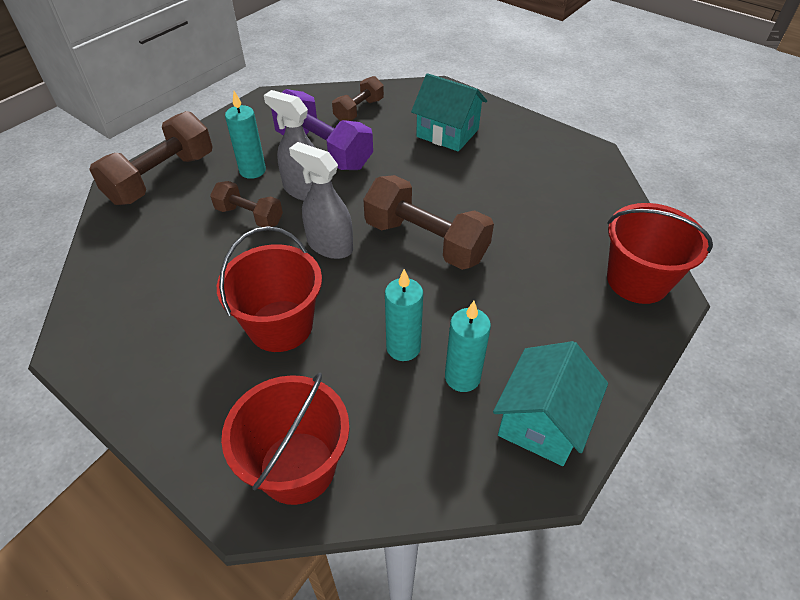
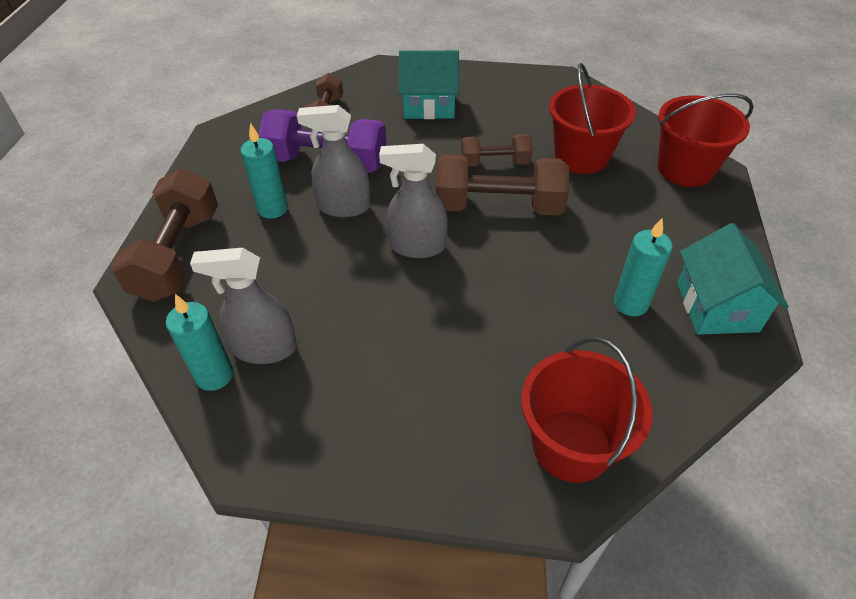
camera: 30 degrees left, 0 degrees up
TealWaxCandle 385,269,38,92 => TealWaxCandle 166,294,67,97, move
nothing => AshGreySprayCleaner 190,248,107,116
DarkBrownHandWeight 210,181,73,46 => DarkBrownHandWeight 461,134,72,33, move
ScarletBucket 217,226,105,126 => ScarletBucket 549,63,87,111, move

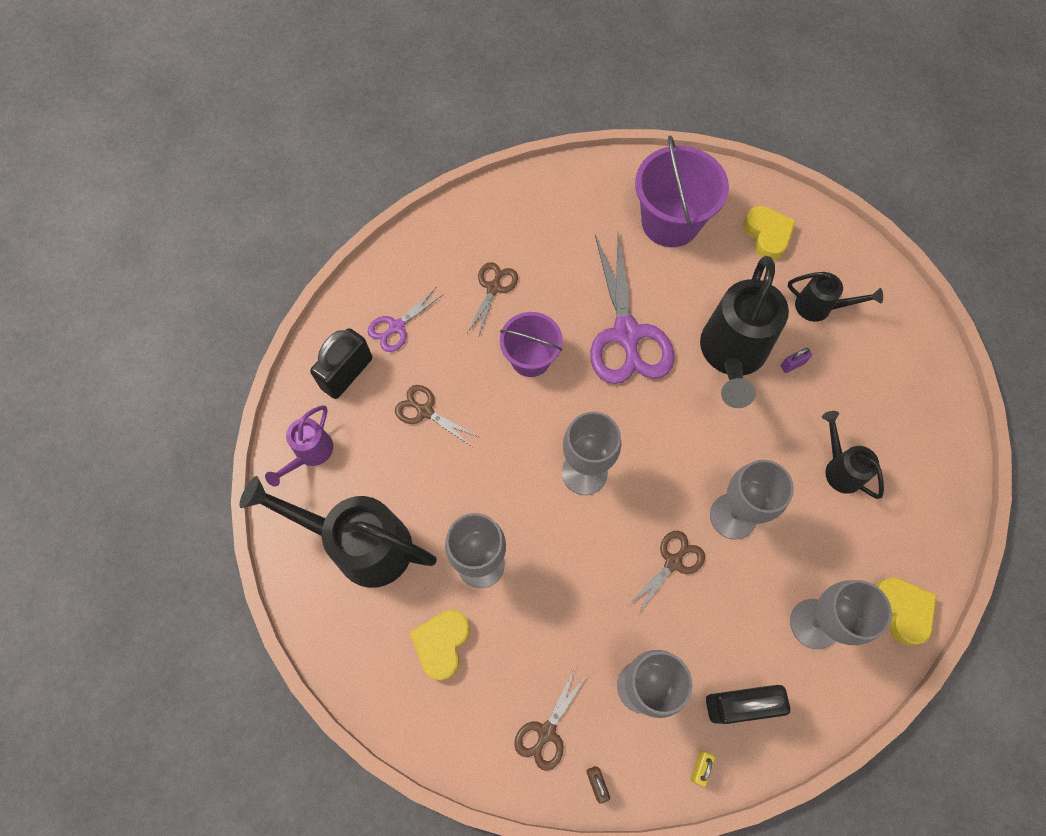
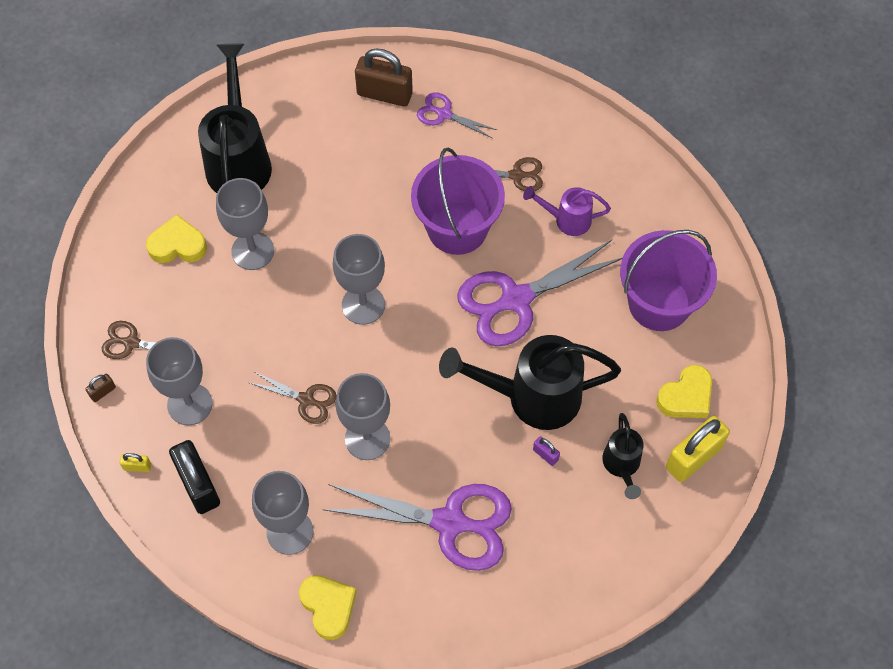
camera: 70 degrees right, 5 degrees down
GoldenHeart 875,577,62,69 => GoldenHeart 299,575,58,65, 75 degrees counterclockwise
EbonyWateringCan 822,411,62,88 => VioletScissors 323,484,189,87
EbonyLock 310,328,62,71 => DarkBrownLock 355,48,58,59
VioletBucket 500,312,63,65 => VioletBucket 411,147,94,108, x1.54
VioletWateringCan 265,406,68,81 => VioletWateringCan 523,186,88,50, move
nothing => GoldenLock 666,416,64,66
DarkBrownScissors 395,385,83,62 => nothing

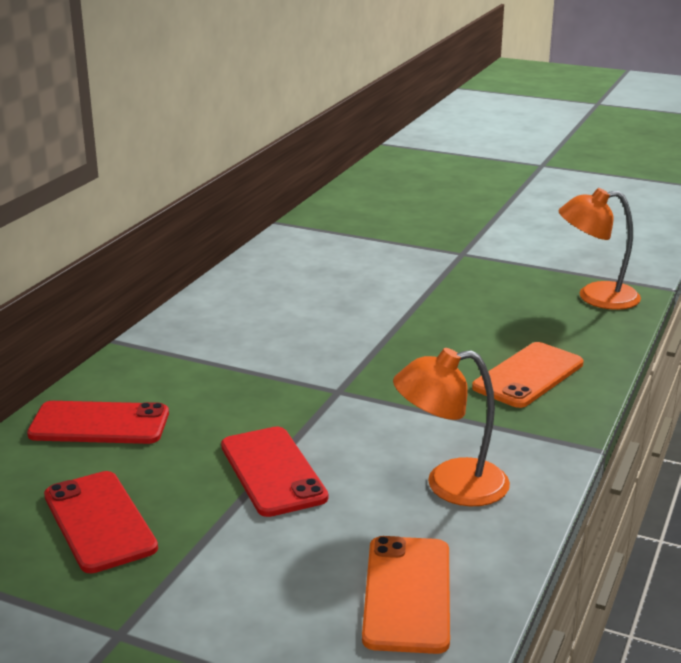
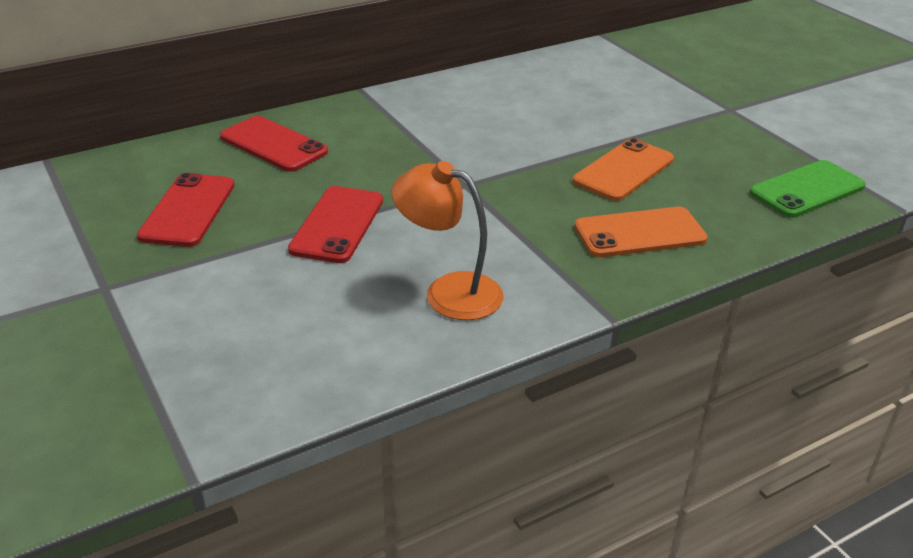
camera: 35 degrees right, 10 degrees up
OrangeColouredSmartphone 362,536,88,118 => OrangeColouredSmartphone 573,138,101,63, move
OrangeColouredDeskLamp 559,188,82,122 => GreenSmartphone 749,160,117,58

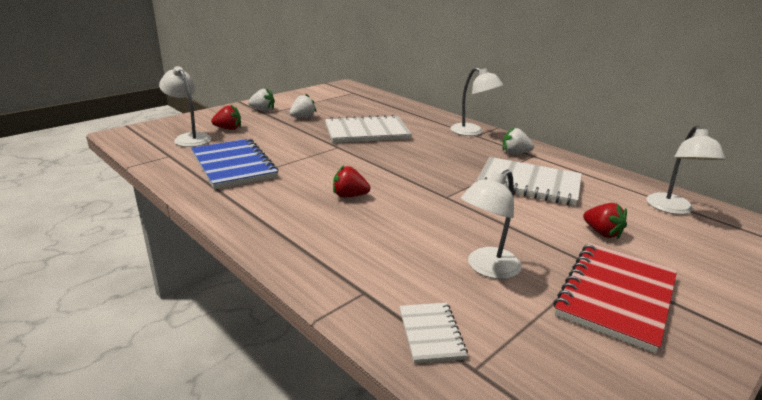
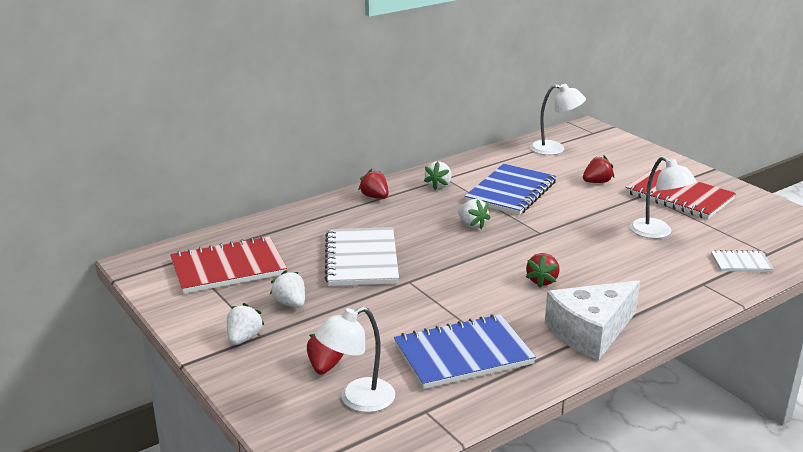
camera: 80 degrees left, 0 degrees up
nothing => ScarletNotebook 170,236,117,58
PureWhiteDeskLamp 451,67,52,69 => ScarletBerry 358,169,31,30
nothing => PureWhiteBerry 458,199,32,30
PureWhiteNotebook 476,157,106,49 => CobaltNotebook 465,164,91,51
nothing => PureWhiteCheeseWedge 545,280,95,81

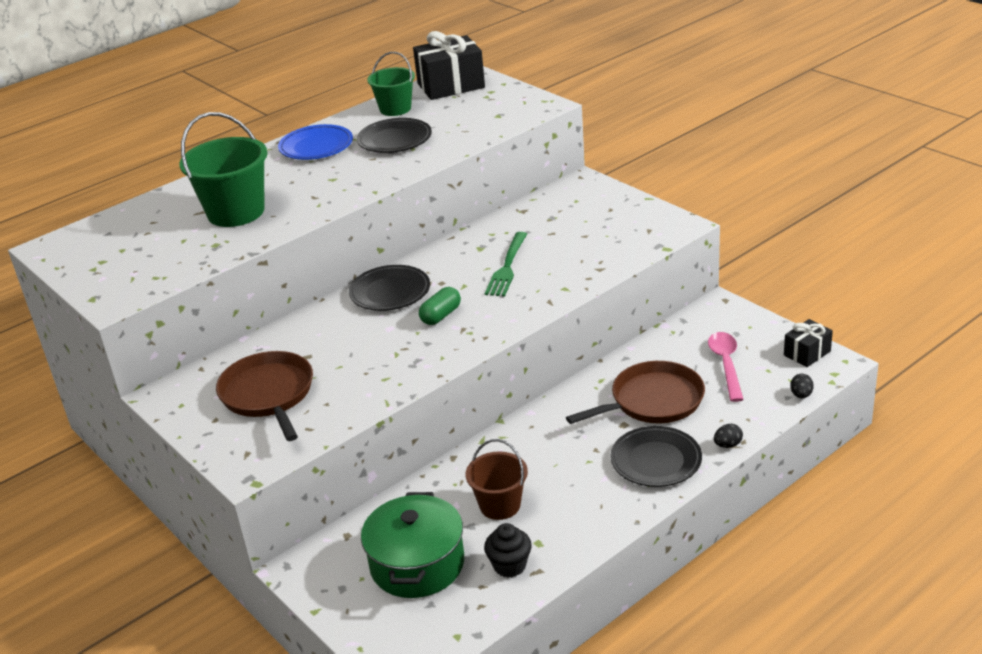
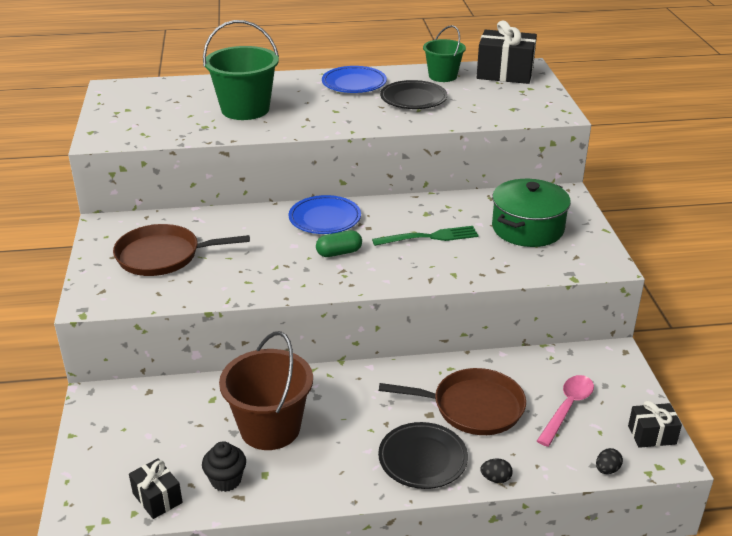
camera: 30 degrees right, 0 degrees up
DarkBrownPan 216,351,97,90 => DarkBrownPan 113,224,137,52, 105 degrees counterclockwise
nothing => EbonyPresent 129,458,54,61
DarkBrownBucket 466,439,62,81 => DarkBrownBucket 219,331,94,119, x1.60
EbonyFlatDish 349,265,81,46 => CobaltFlatDish 289,195,72,39
GreenTableFork 485,232,42,64 => GreenTableFork 372,226,107,20, 150 degrees counterclockwise
GreenStockpot 361,492,103,106 => GreenStockpot 492,179,79,68, move

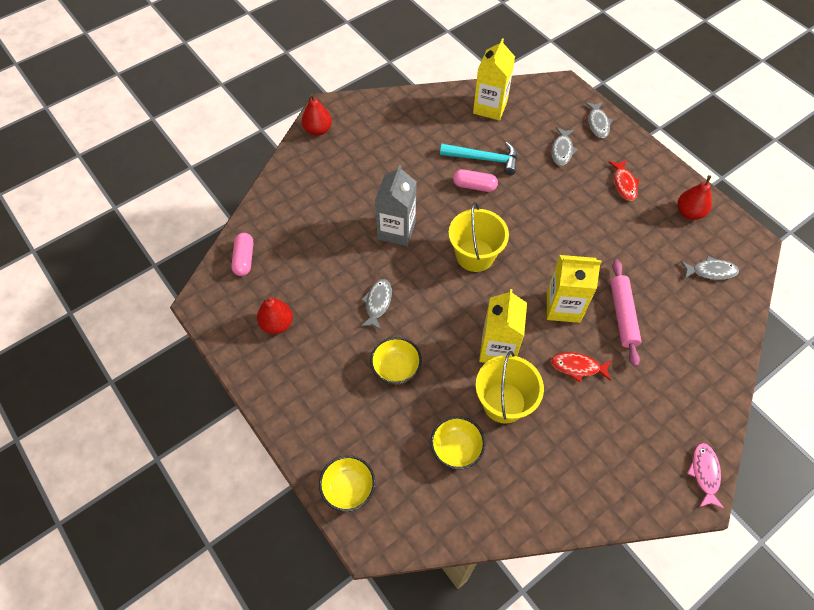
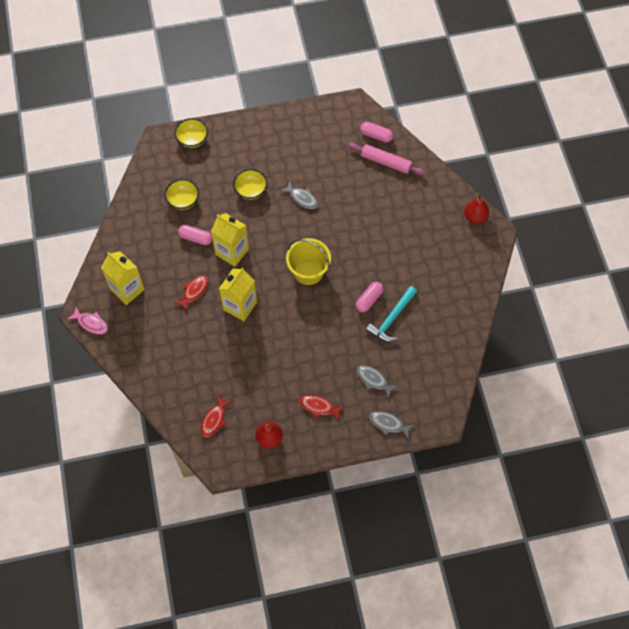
camera: 115 degrees right, 5 degrees up
GoldenMilkCarton 473,38,42,82 => GoldenMilkCarton 101,251,44,54, move
GoldenBucket 476,351,68,73 => RosyPillShape 178,225,34,20
AshGreyFish 681,256,58,24 => ScarletFish 201,396,31,41
RosyPastryRoller 610,260,32,107 => RosyPastryRoller 348,143,77,32, move
ScarletPearFruit 257,296,36,38 => nothing
AshGreyMilkCarton 375,165,41,81 => nothing

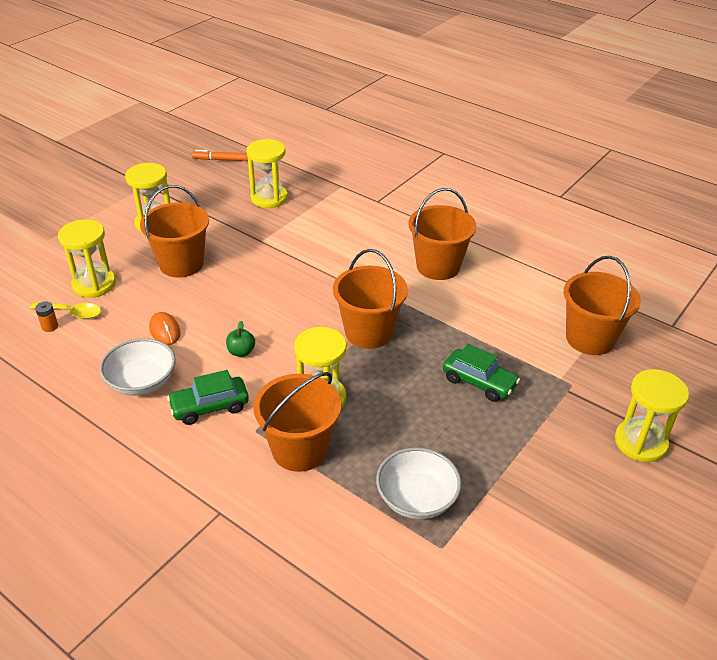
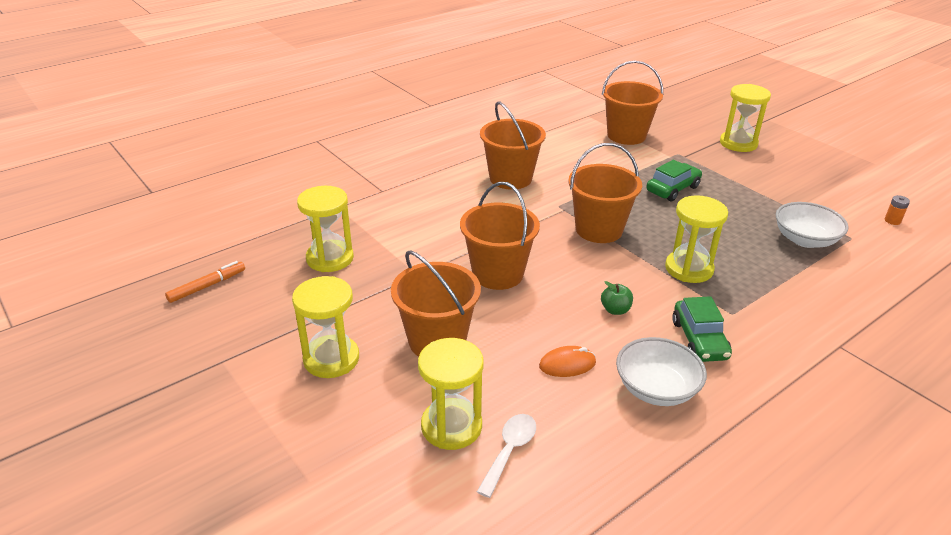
camera: 75 degrees left, 5 degrees down
OrangeColouredMarker 192,150,56,11 => OrangeColouredMarker 165,261,80,42, 150 degrees counterclockwise
OrangeColouredBucket 254,372,87,100 => OrangeColouredBucket 460,182,80,108, move
GoldenTeaspoon 30,302,71,17 => PureWhiteTeaspoon 477,414,59,84
OrangeColouredPowerCell 35,302,23,30 => OrangeColouredPowerCell 885,195,25,30, move

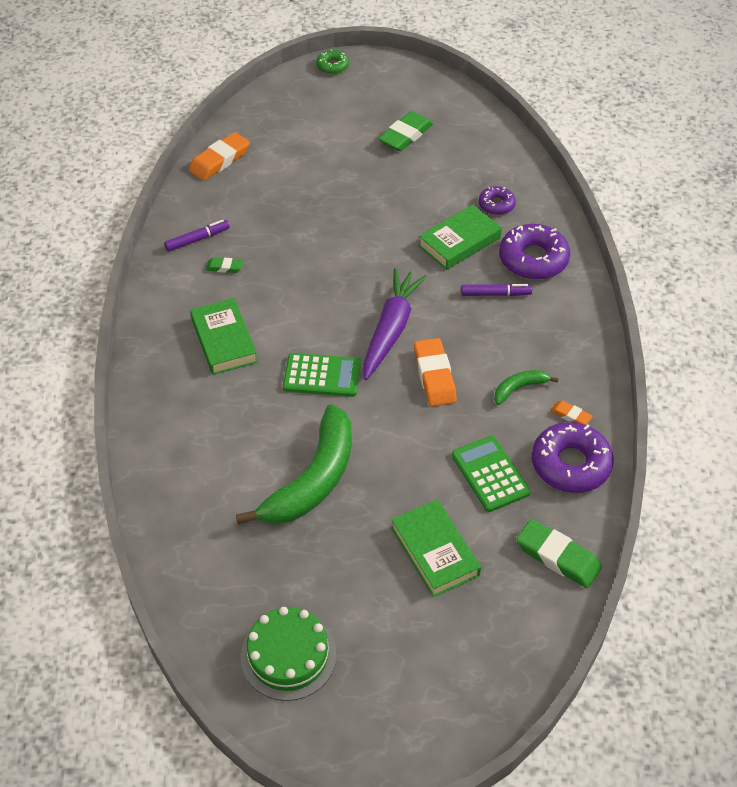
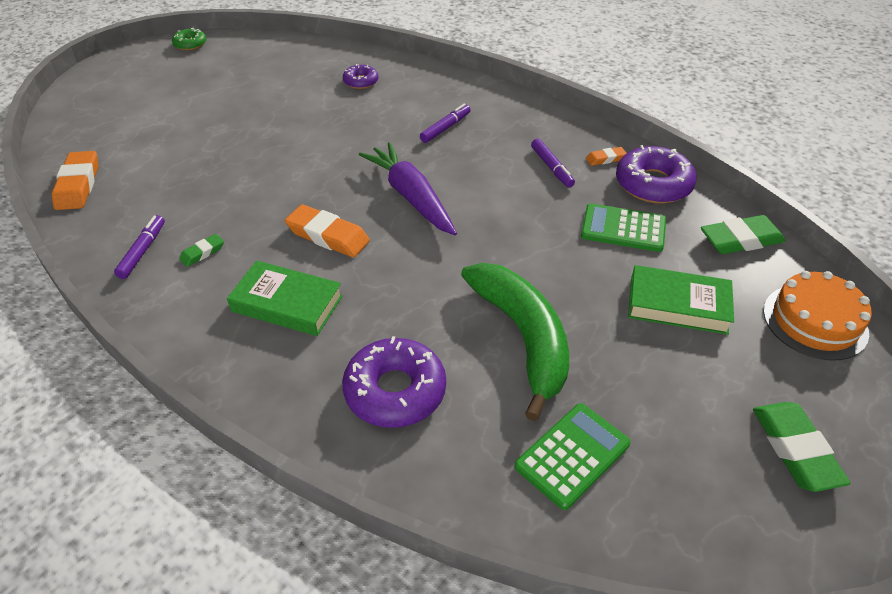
camera: 50 degrees left, 5 degrees down
GreenGlazedDonut 316,49,33,25 => GreenGlazedDonut 172,28,34,23, move
OrangeColouredGumEraser 414,338,43,69 => OrangeColouredGumEraser 285,204,85,54, move
VioletGlazedDonut 499,224,71,56 => VioletGlazedDonut 342,336,104,92, move
GreenAddingMachine 283,353,78,44 => GreenAddingMachine 515,403,116,107, move
GreenBananaFruit 494,370,65,35 => VioletMarker 531,139,44,49
GreenGumEraser 378,111,55,40 => GreenGumEraser 753,402,97,90, move
nothing => OrangeColouredGateau 763,271,109,90
GreenGateau 241,607,95,94 => nothing
GreenHardcover 418,205,84,65 => nothing

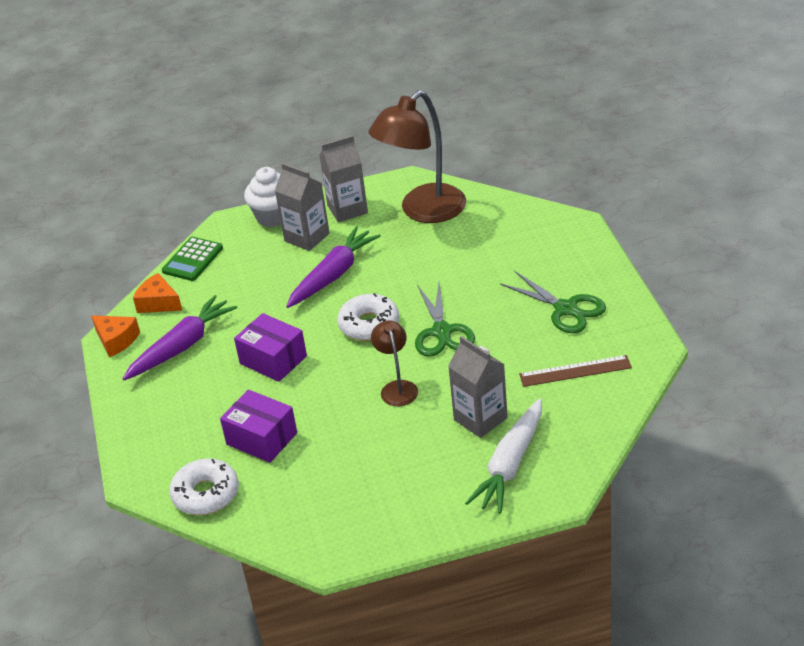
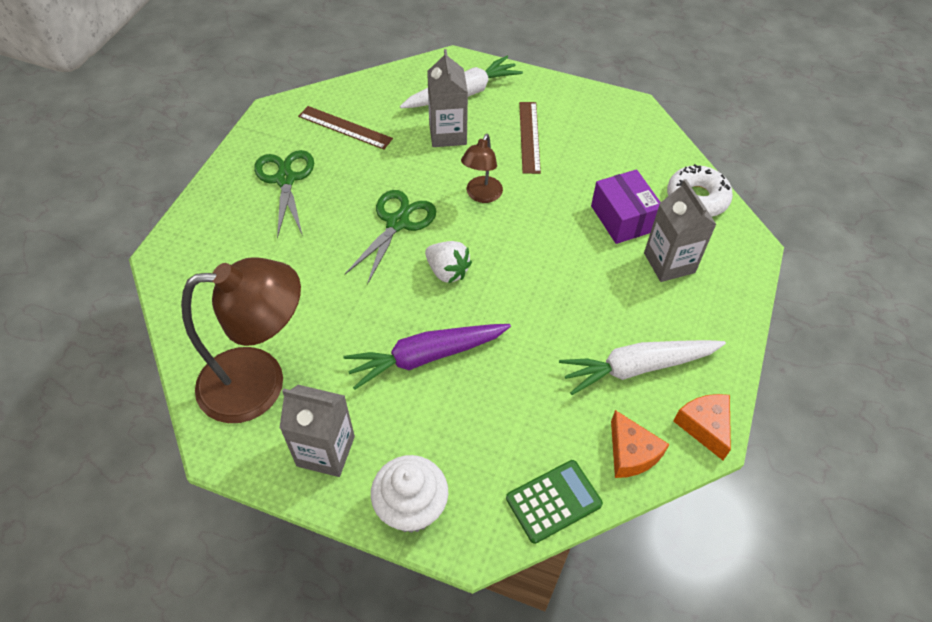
camera: 150 degrees left, 15 degrees up
PureWhiteGlazedDonut 337,293,62,48 => PureWhiteBerry 425,241,47,42
nothing => DarkBrownRuler 519,102,22,72
VioletToyCarrot 123,295,114,85 => PureWhiteToyCarrot 559,340,167,55
AshGreyMilkCarton 275,163,55,88 => AshGreyMilkCarton 644,179,73,103, move
VioletParcel 234,313,73,69 => nothing

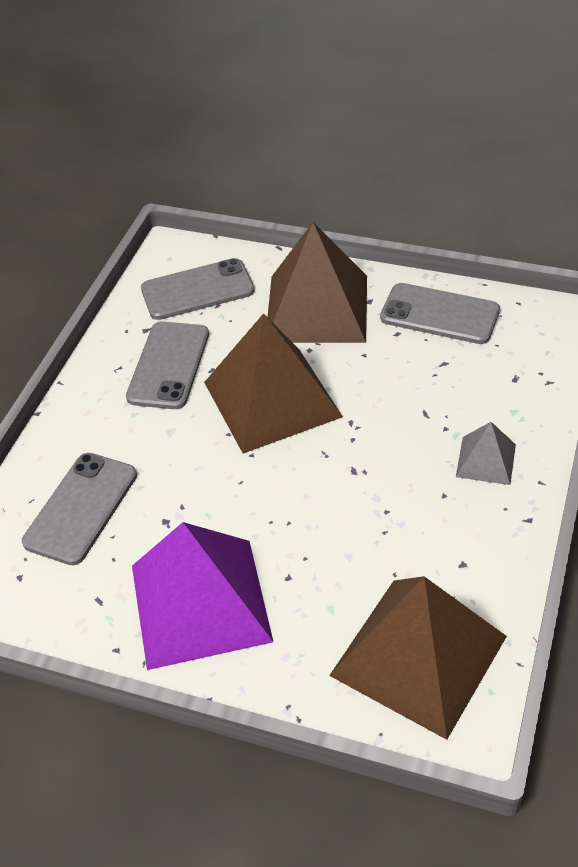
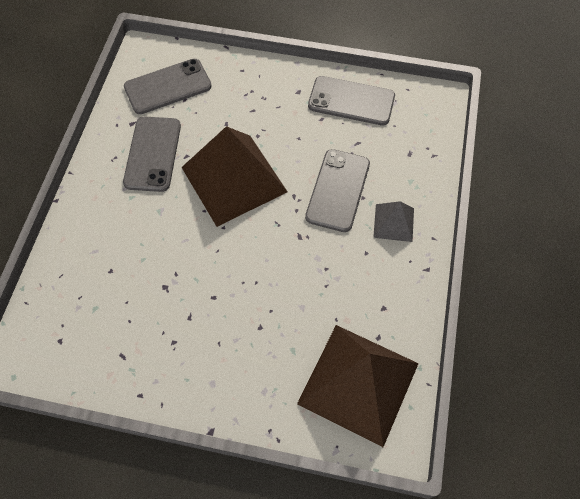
camera: 10 degrees left, 15 degrees up
AshGreySmartphone 22,453,115,112 => AshGreySmartphone 305,149,65,83, move
VioletSolidPyramid 132,522,141,148 => nothing
DarkBrownSolidPyramid 267,222,100,121 => nothing

